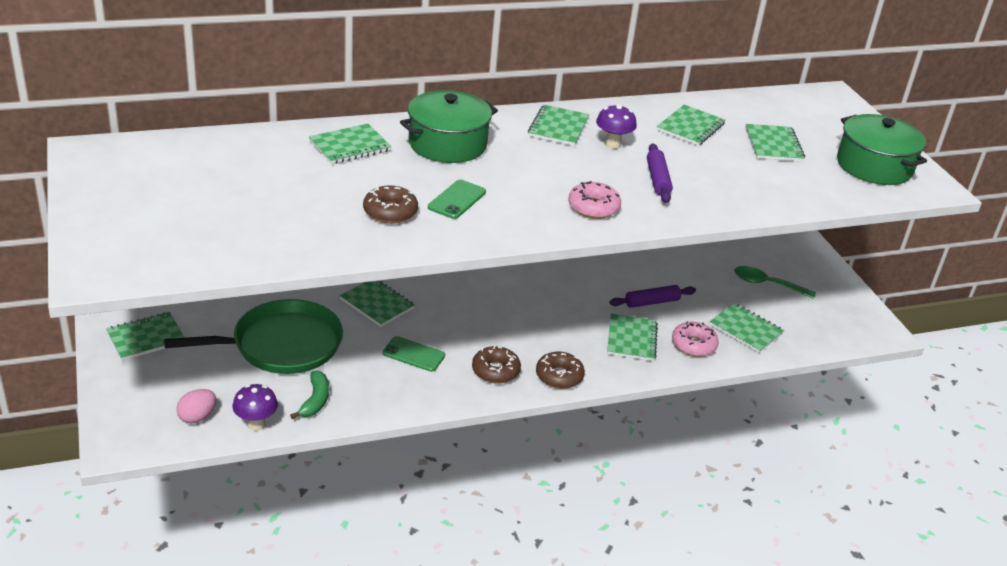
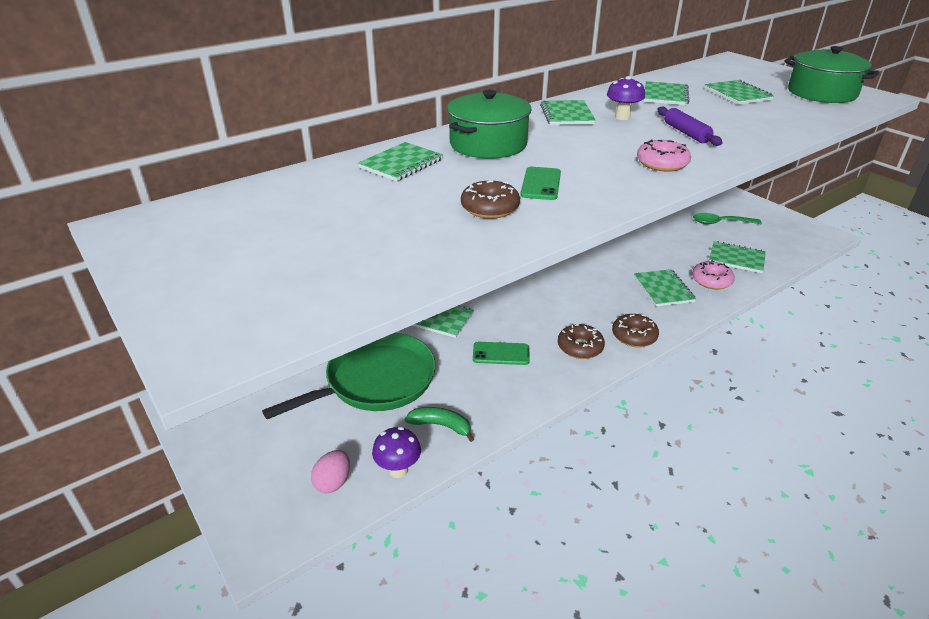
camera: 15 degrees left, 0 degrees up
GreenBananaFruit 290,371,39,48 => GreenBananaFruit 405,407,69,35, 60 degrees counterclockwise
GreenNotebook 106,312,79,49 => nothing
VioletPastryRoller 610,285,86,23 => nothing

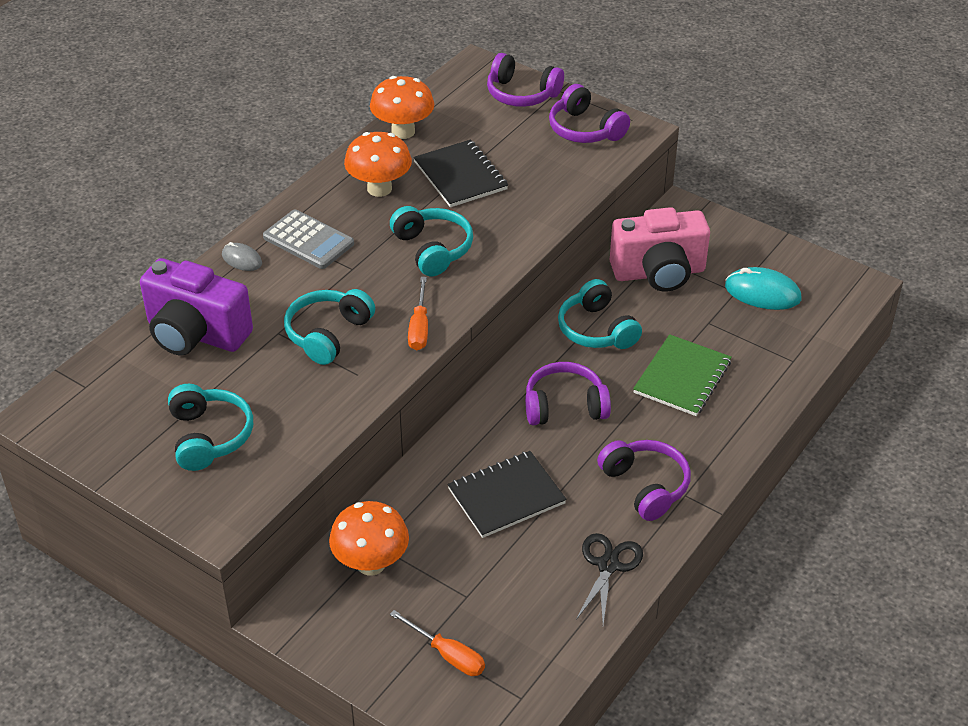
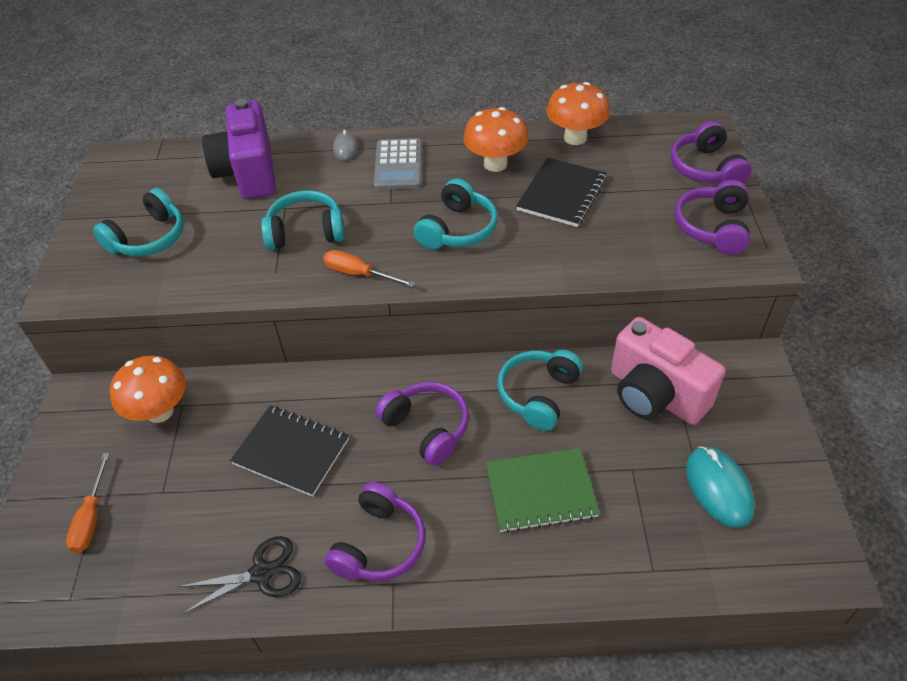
camera: 55 degrees right, 5 degrees up
OrangeColouredFlatScrewdriver 408,277,20,73 => OrangeColouredFlatScrewdriver 323,250,92,37, 60 degrees clockwise

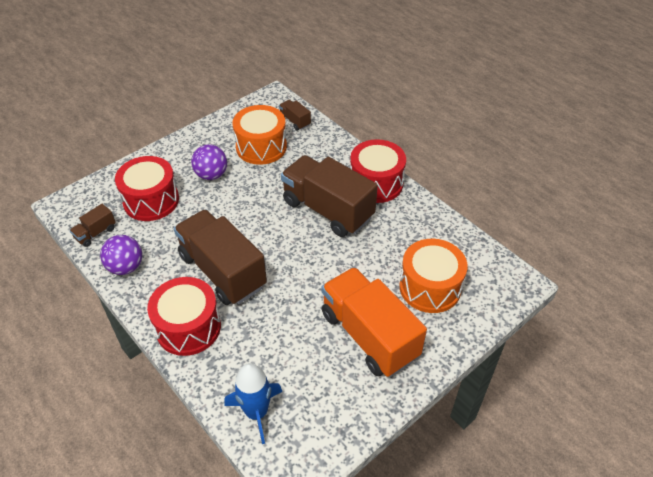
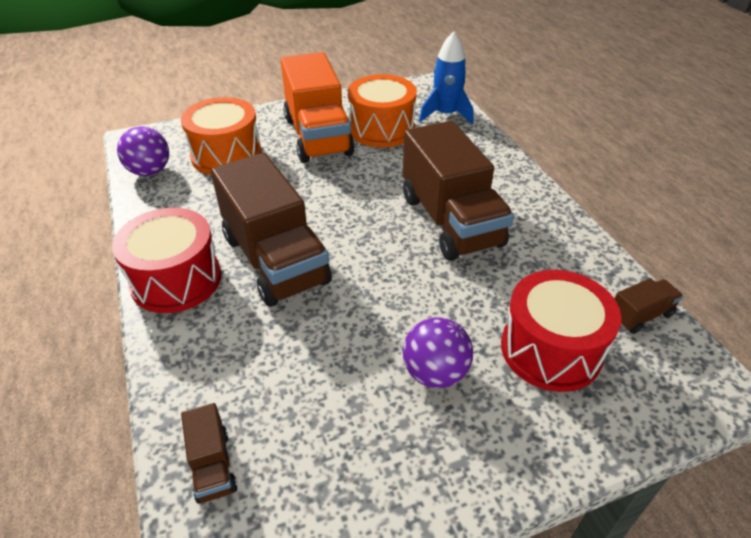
camera: 160 degrees left, 5 degrees down
VioletBall 100,235,42,40 => VioletBall 117,127,52,49, move
OrangeColouredDrum 233,105,54,60 => OrangeColouredDrum 348,74,69,74, move
ScarletDrum 147,277,74,79 => nothing

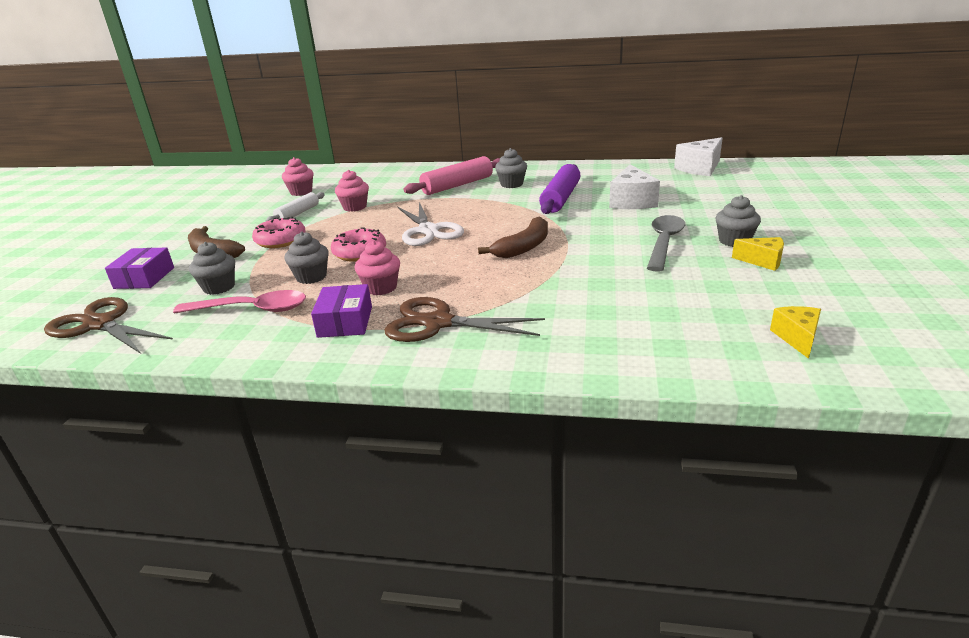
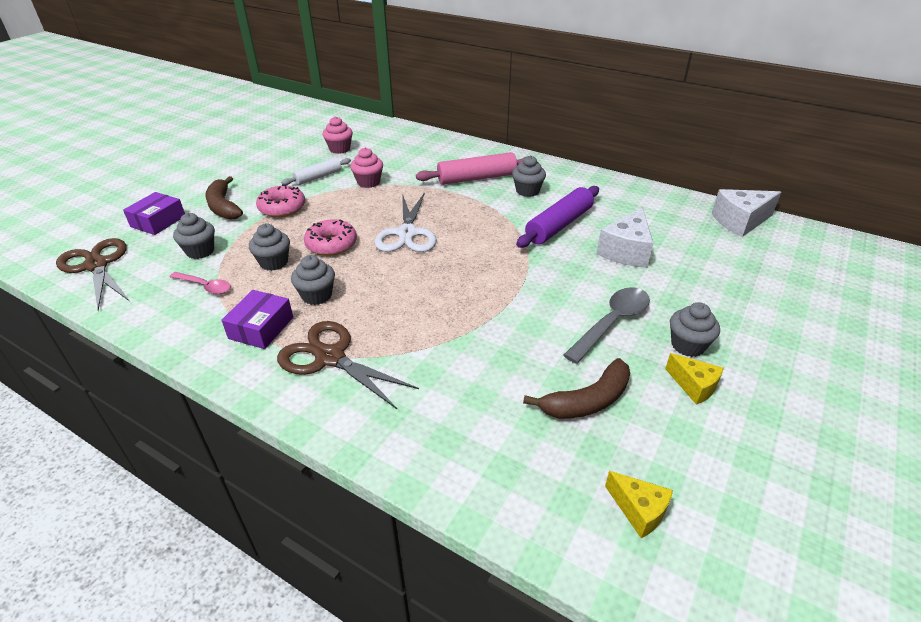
camera: 20 degrees right, 10 degrees up
RosyTeaspoon 173,290,133,23 => RosyTeaspoon 170,272,61,22, x0.63
RosyFairyCake 355,240,45,55 => AshGreyFairyCake 291,255,44,50
DarkBrownBananaFruit 478,217,70,41 => DarkBrownBananaFruit 523,358,107,61, move
GoldenCheeseWedge 770,306,51,53 => GoldenCheeseWedge 605,471,68,67, 105 degrees clockwise

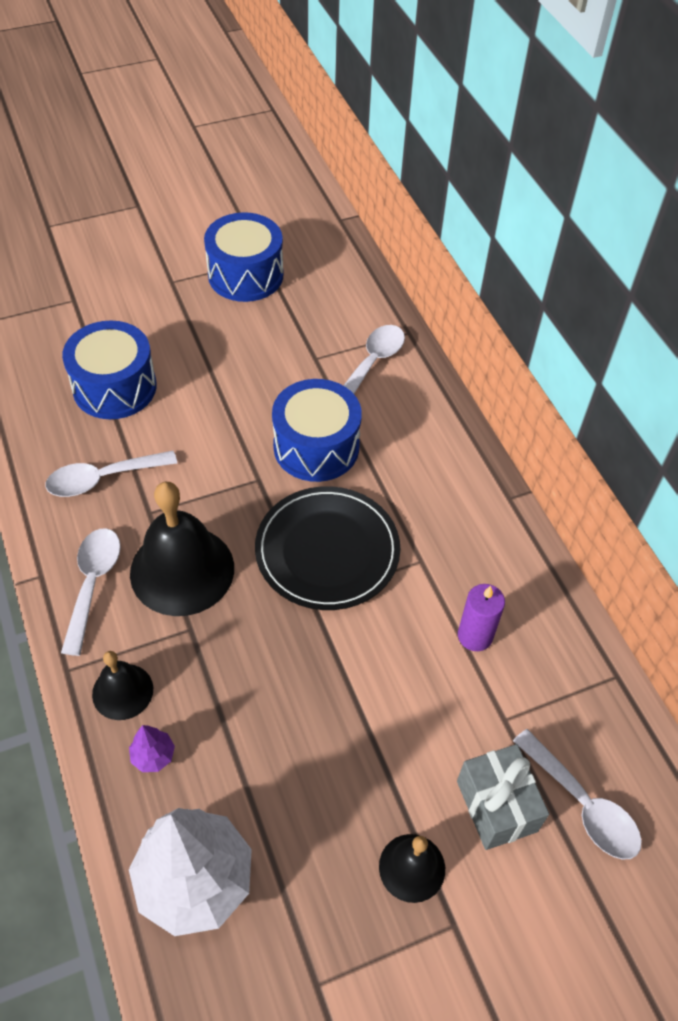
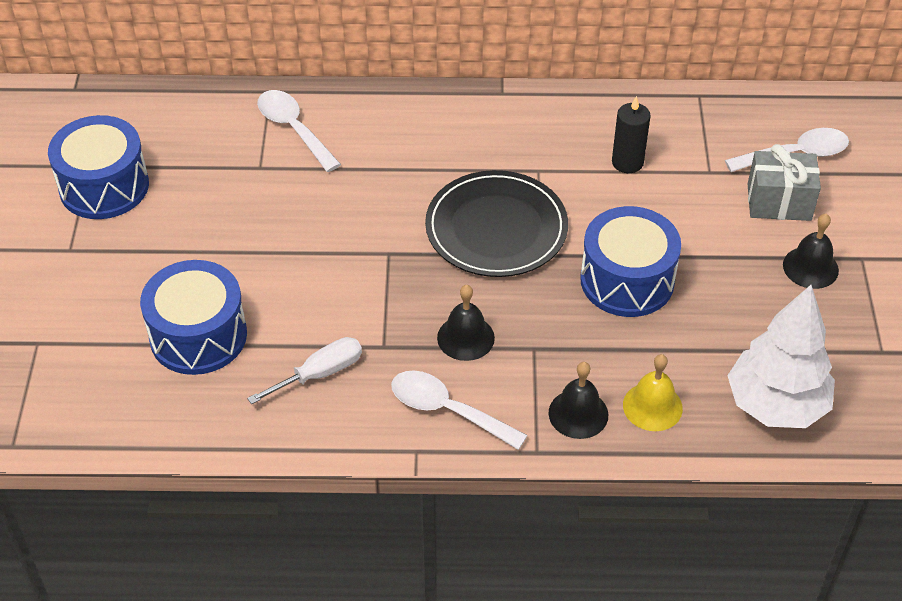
camera: 65 degrees left, 5 degrees down
PureWhiteTeaspoon 45,451,132,46 => PureWhiteFlatScrewdriver 247,337,115,67
EbonyBell 130,482,104,134 => EbonyBell 437,285,58,76, x0.54
CobaltDrum 272,379,90,103 => CobaltDrum 580,206,101,111, move
VioletWaxCandle 458,584,47,67 => EbonyWaxCandle 612,96,39,77
VioletFirTree 129,725,46,47 => GoldenBell 623,354,60,77

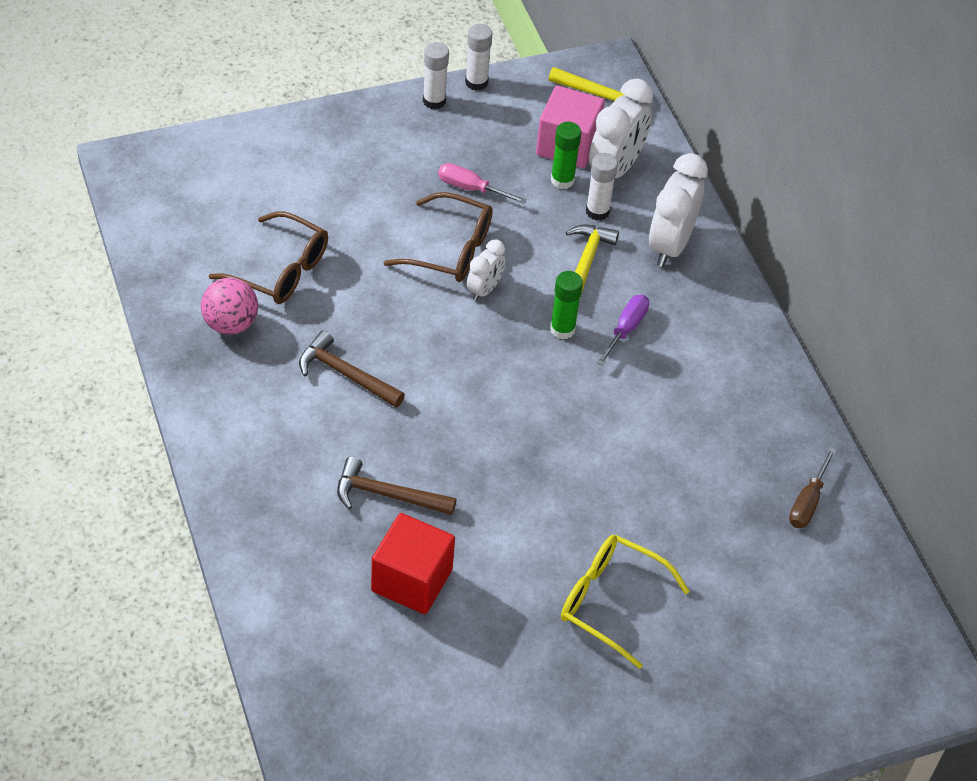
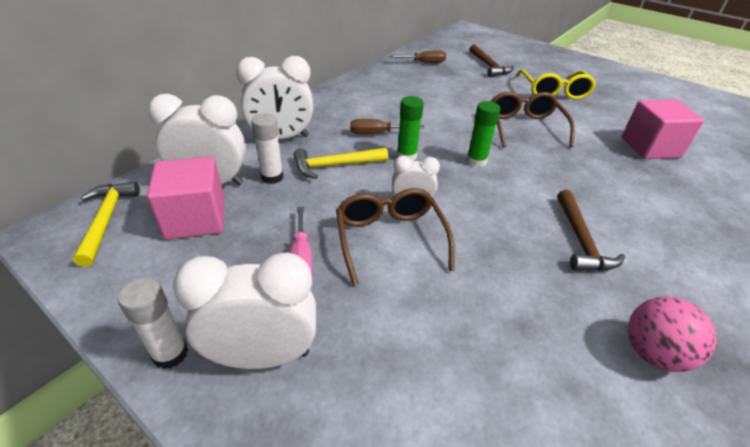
camera: 120 degrees left, 10 degrees down
nothing => PureWhiteAlarmClock 173,252,143,117
VioletFlatScrewdriver 597,295,52,71 => DarkBrownFlatScrewdriver 350,119,74,15
GreenGlue 551,122,30,67 => GreenGlue 466,101,35,66, move
DarkBrownClawHammer 337,456,120,59 => DarkBrownClawHammer 469,44,45,33, move
DarkBrownSpectacles 209,211,119,93 => DarkBrownSpectacles 490,92,85,55, move
ScarletSolidCube 371,513,84,101 => RosySolidCube 622,99,82,60
PureWhiteGlue 465,24,27,67 => nothing

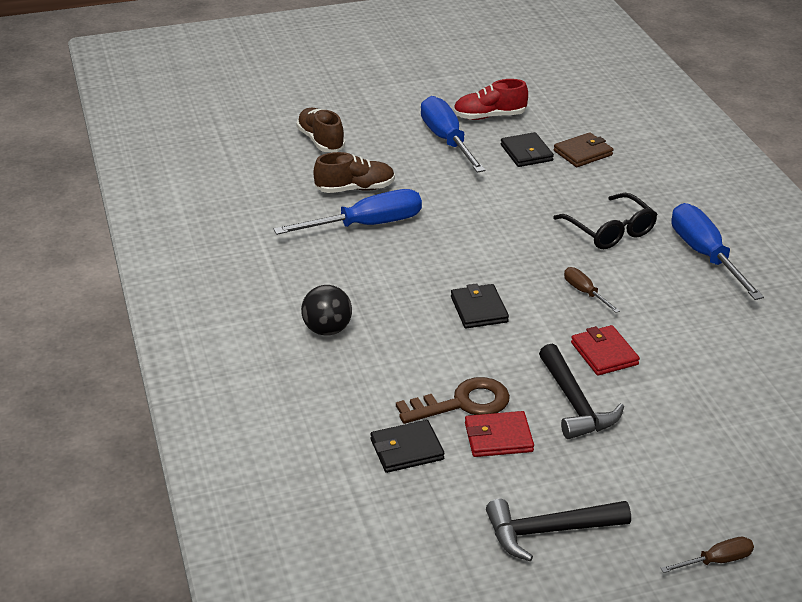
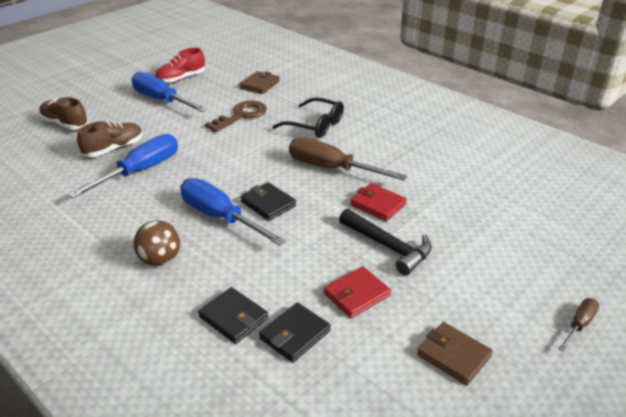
camera: 30 degrees left, 0 degrees up
EbonyBall 301,285,51,51 => DarkBrownBall 134,220,46,46
CobaltFlatScrewdriver 672,203,92,97 => CobaltFlatScrewdriver 180,178,106,68, move
EbonyCardWallet 501,132,53,35 => EbonyCardWallet 198,287,70,57, move
DarkBrownDoorKey 396,377,114,47 => DarkBrownDoorKey 205,100,62,32, move
DarkBrownFlatScrewdriver 564,267,56,46 => DarkBrownFlatScrewdriver 289,137,118,44, x2.04
EbonyClawHammer 486,499,145,62 => DarkBrownCardWallet 417,322,76,63

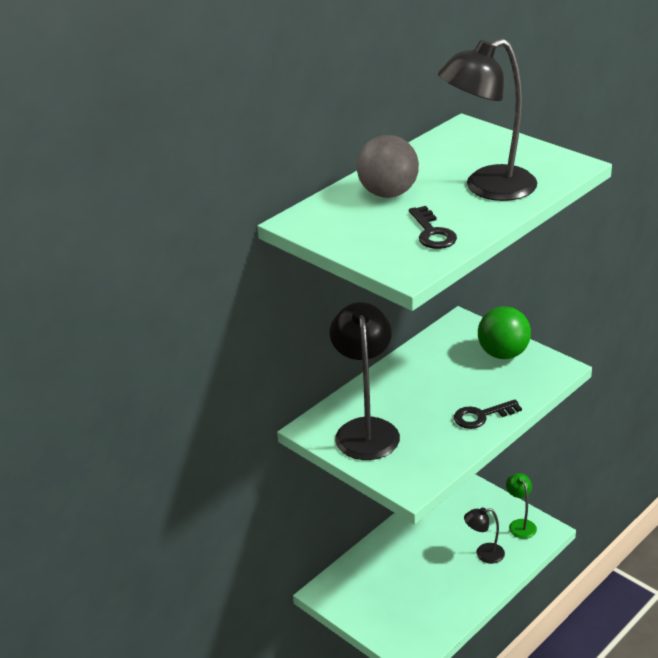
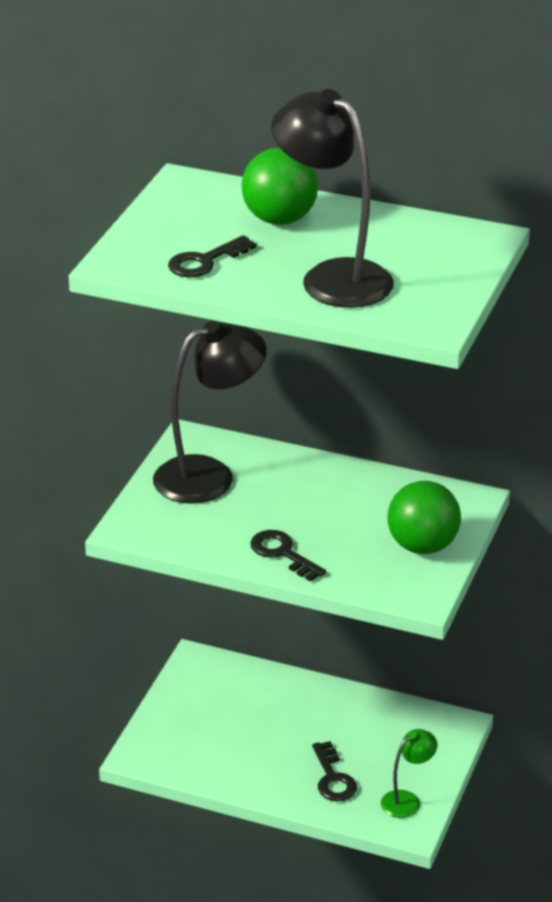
camera: 65 degrees right, 0 degrees up
AshGreyBall 357,135,62,63 => GreenBall 242,148,76,77
EbonyDeskLamp 464,507,41,57 => EbonyDoorKey 312,741,45,61

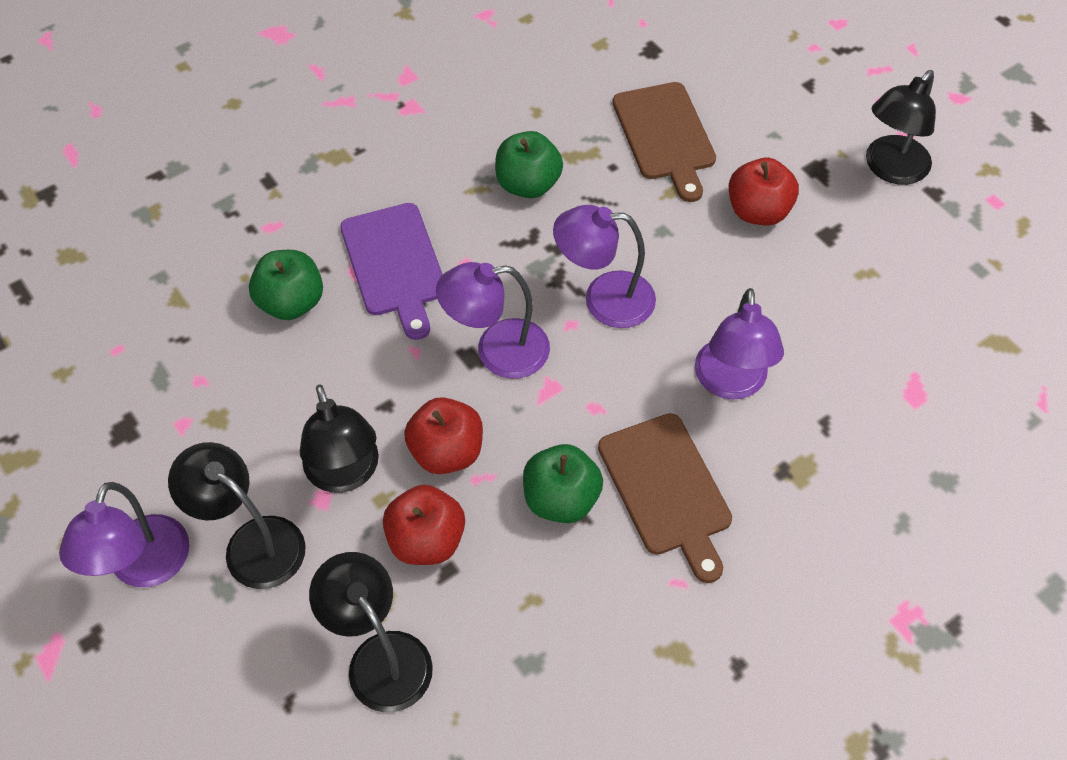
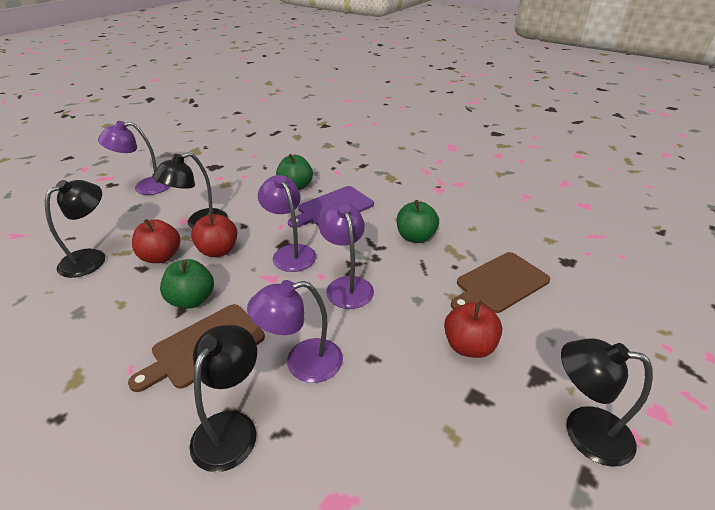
camera: 70 degrees right, 20 degrees down
EbonyDeskLamp 168,442,138,147 => EbonyDeskLamp 189,325,68,147, move

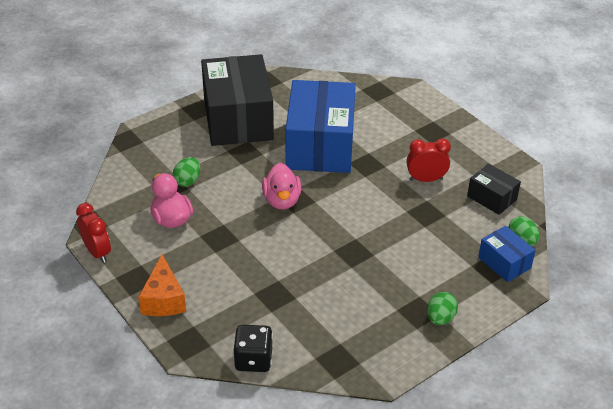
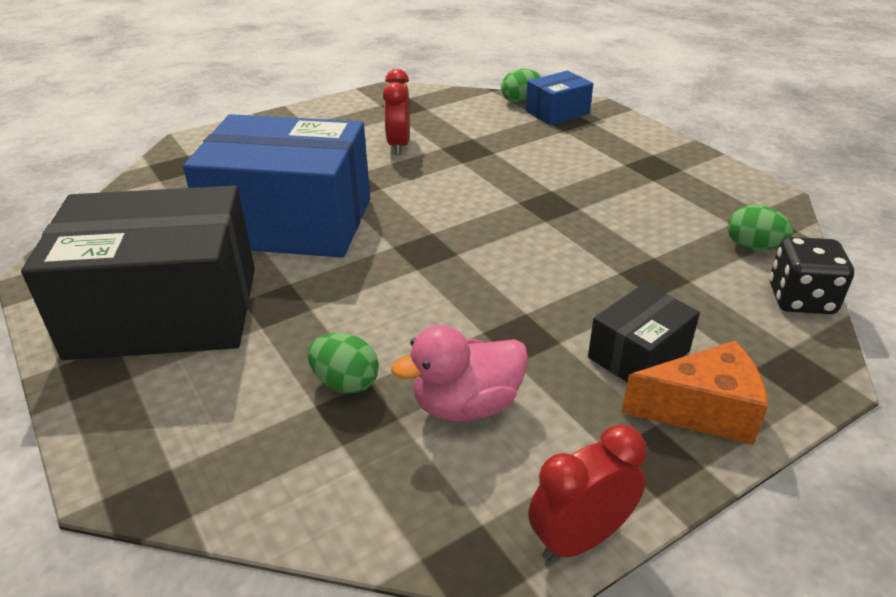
camera: 85 degrees left, 5 degrees down
EbonyParcel 467,164,54,51 => EbonyParcel 588,283,112,99, move
GreenToyEgg 427,292,31,33 => GreenToyEgg 727,205,66,46, move
RosyToyDuck 262,163,39,47 => nothing

